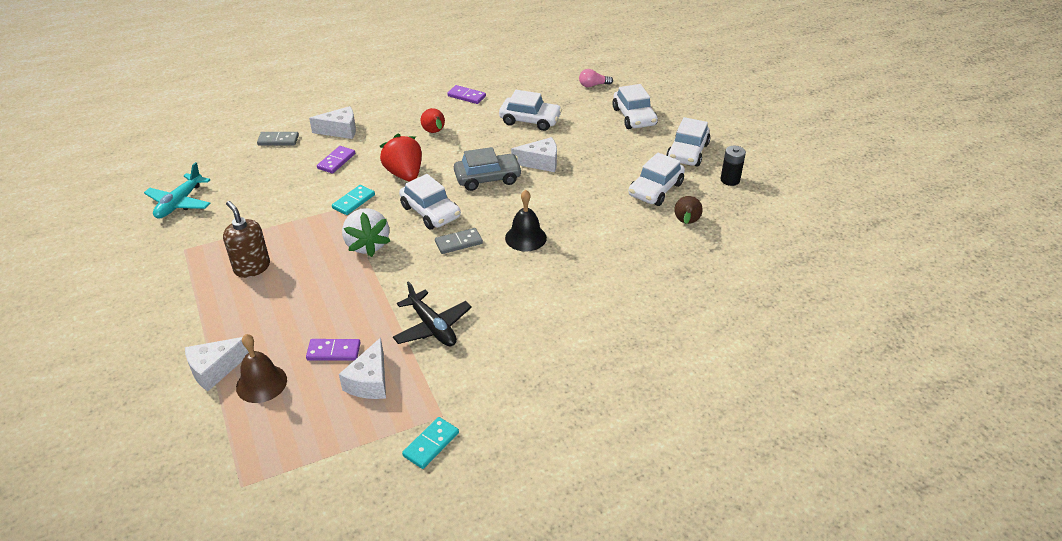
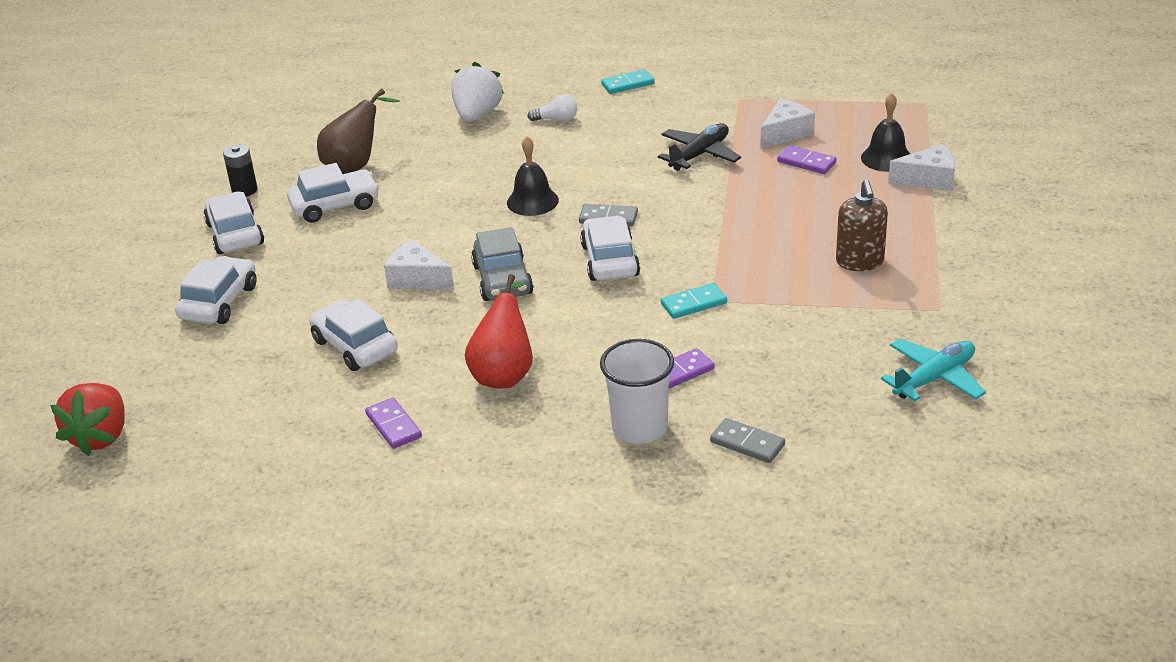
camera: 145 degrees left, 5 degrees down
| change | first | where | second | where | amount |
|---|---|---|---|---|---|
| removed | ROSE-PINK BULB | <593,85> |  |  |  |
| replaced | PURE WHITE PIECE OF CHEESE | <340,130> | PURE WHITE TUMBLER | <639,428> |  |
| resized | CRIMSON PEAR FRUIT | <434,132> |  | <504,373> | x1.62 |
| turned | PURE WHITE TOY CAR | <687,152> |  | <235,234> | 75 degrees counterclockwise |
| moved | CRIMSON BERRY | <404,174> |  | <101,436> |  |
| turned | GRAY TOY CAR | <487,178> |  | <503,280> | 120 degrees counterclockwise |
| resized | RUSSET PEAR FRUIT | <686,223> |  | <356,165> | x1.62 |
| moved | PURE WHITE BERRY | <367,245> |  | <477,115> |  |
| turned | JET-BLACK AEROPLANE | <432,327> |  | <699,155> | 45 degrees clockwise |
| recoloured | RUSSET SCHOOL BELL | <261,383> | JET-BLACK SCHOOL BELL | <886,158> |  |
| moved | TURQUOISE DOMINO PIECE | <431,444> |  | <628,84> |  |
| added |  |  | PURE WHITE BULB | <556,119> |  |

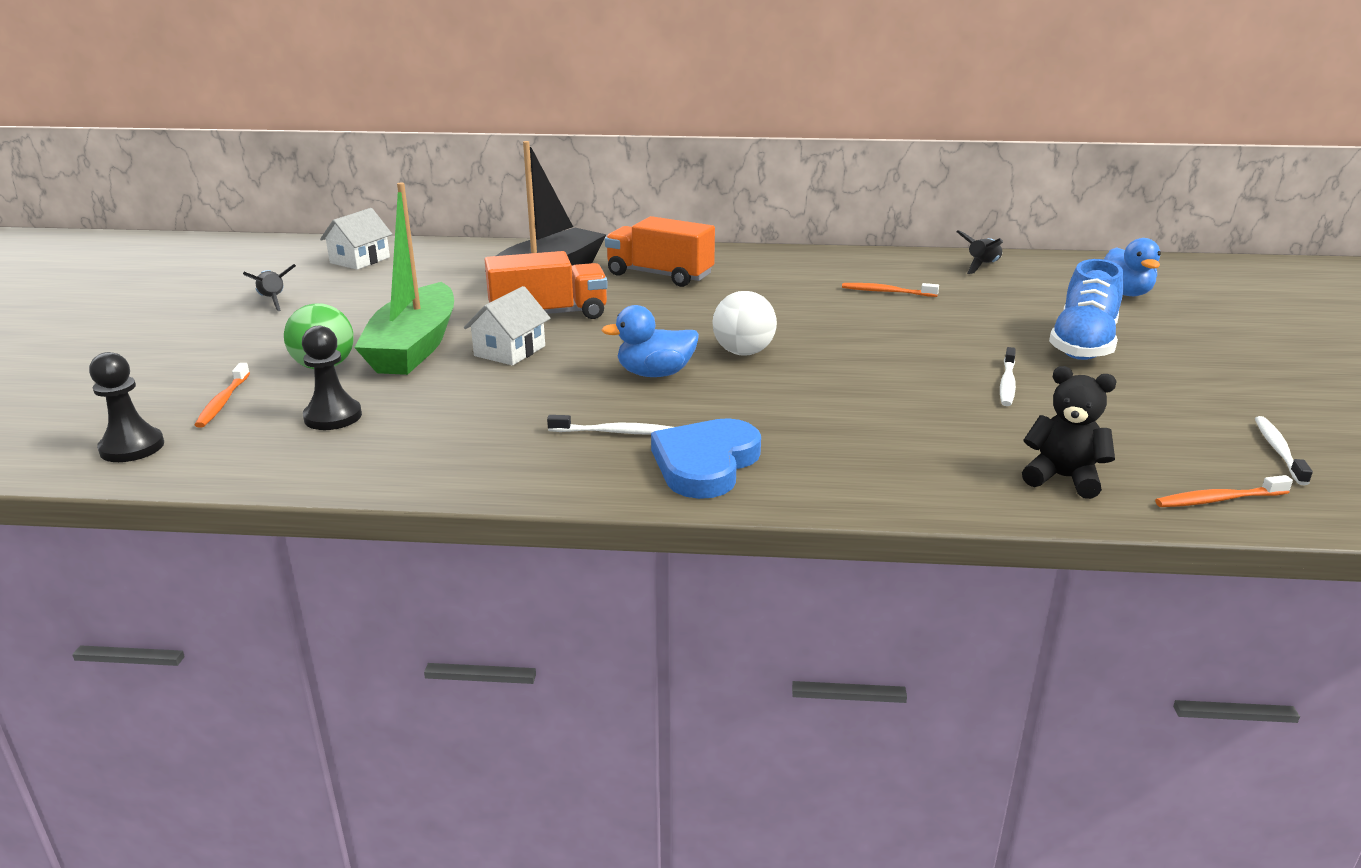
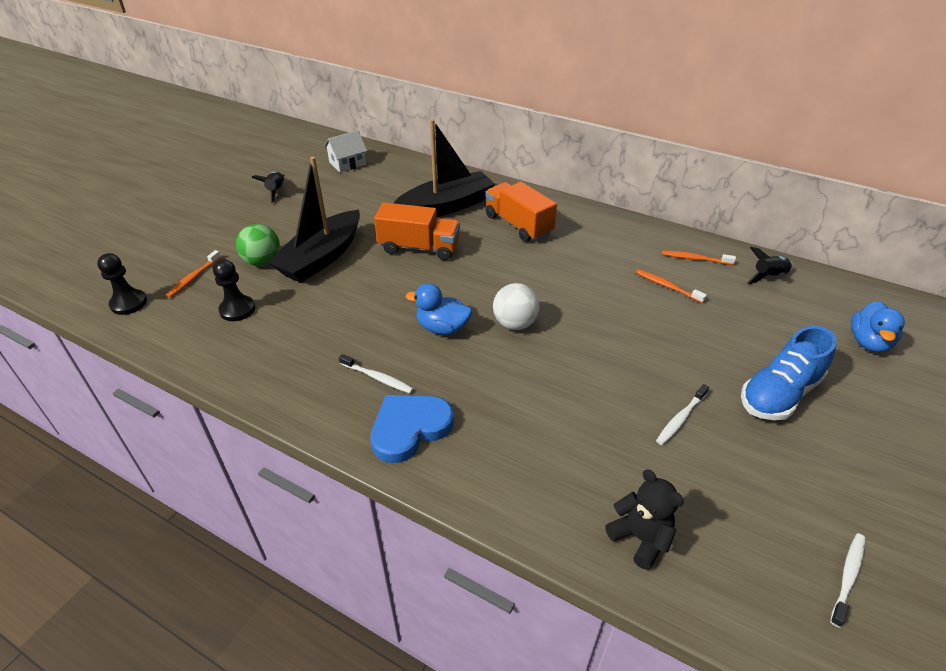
camera: 25 degrees right, 15 degrees up
| change | first | where | second | where | amount |
|---|---|---|---|---|---|
| recoloured | LEAF-GREEN TOY BOAT | <414,347> | JET-BLACK TOY BOAT | <321,257> |  |
| removed | PURE WHITE TOY HOUSE | <509,351> |  |  |  |
| moved | ORANGE-COLOURED DENTAL BRUSH | <1218,500> |  | <695,259> |  |

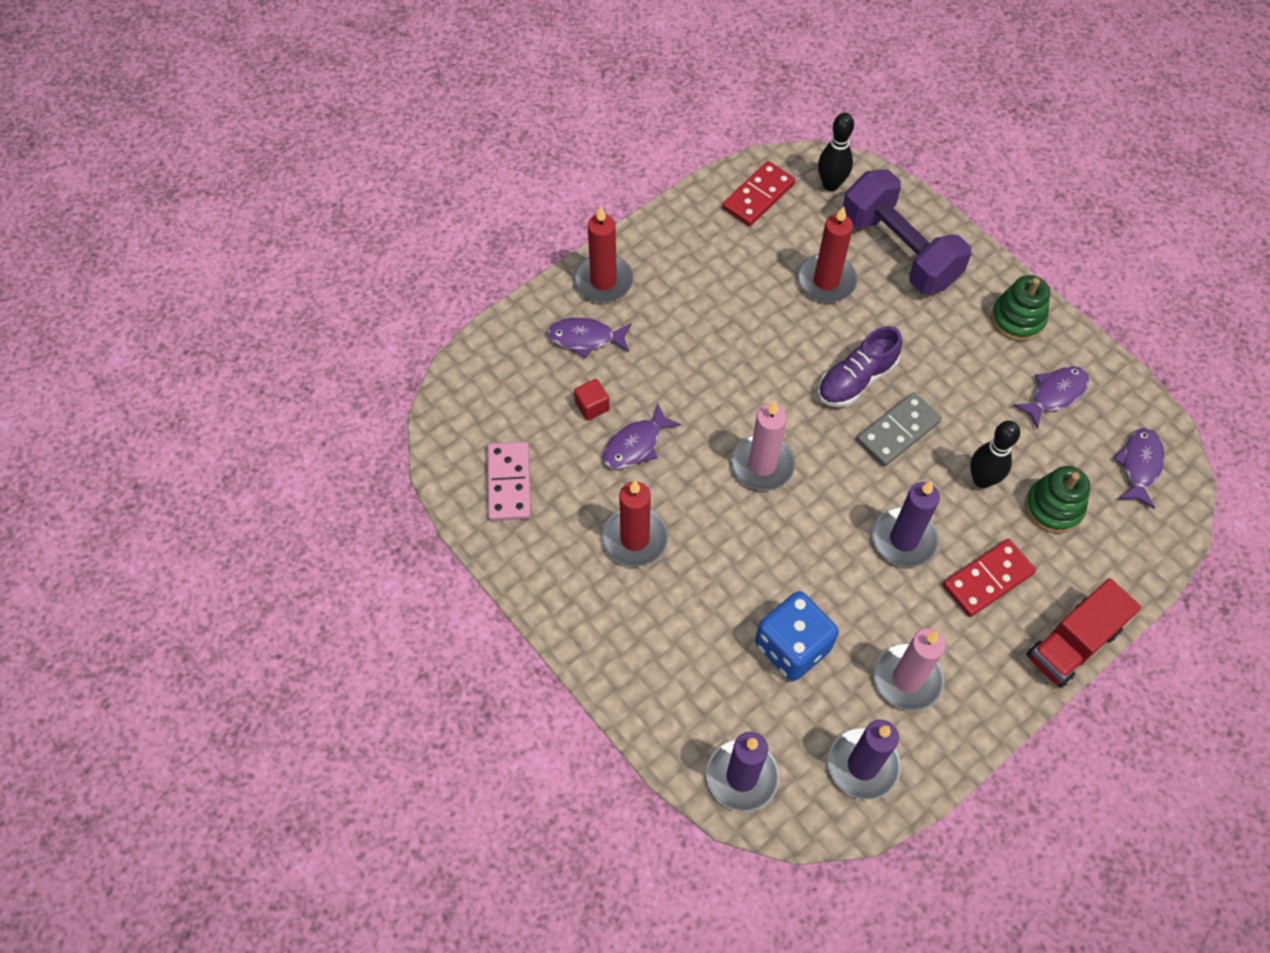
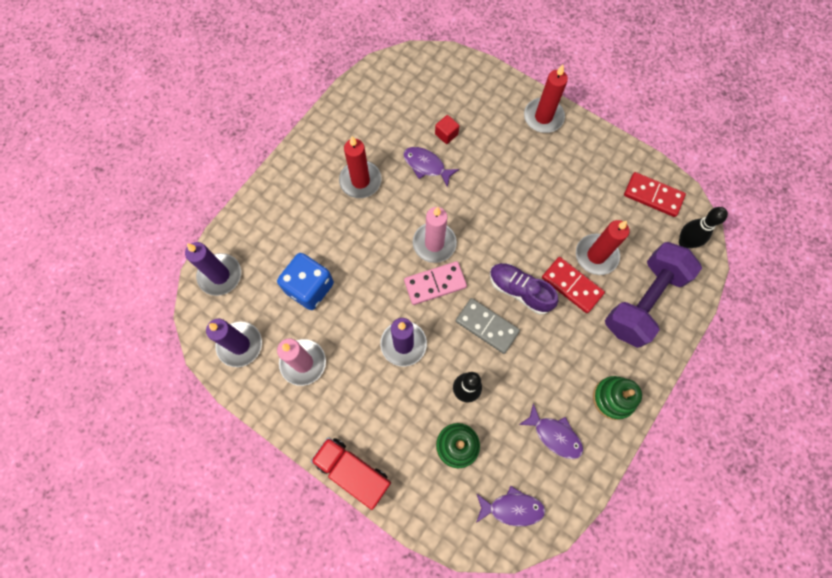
camera: 75 degrees right, 10 degrees up
| change | first | where | second | where | amount |
|---|---|---|---|---|---|
| removed | ROYAL PURPLE TOY FISH | <585,338> |  |  |  |
| moved | ROSE-PINK DOMINO PIECE | <509,483> |  | <435,284> |  |
| moved | CRIMSON DOMINO PIECE | <988,579> |  | <571,286> |  |

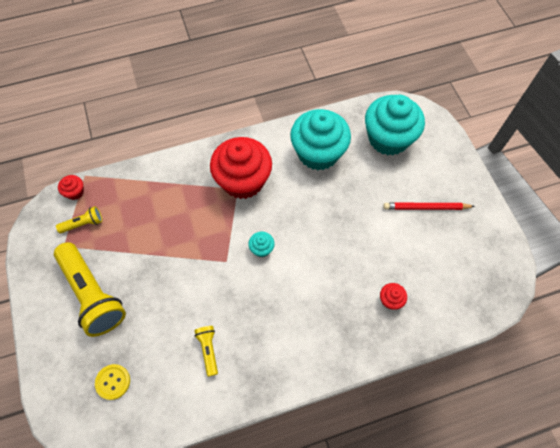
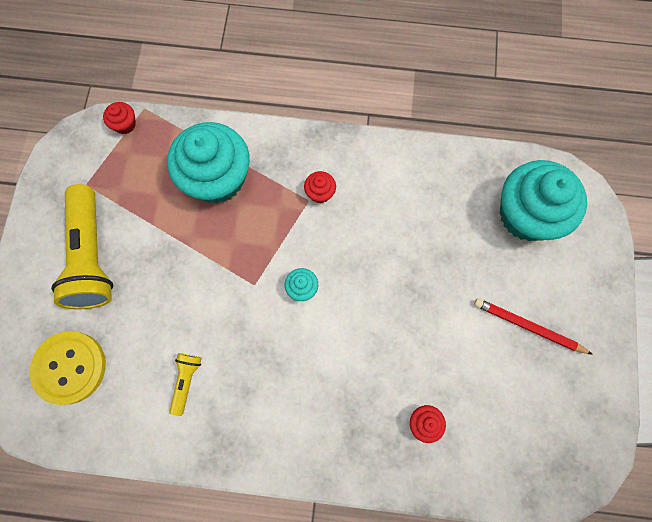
camera: 25 degrees right, 10 degrees up
| change | first | where | second | where | amount |
|---|---|---|---|---|---|
| moved | TURQUOISE FAIRY CAKE | <318,153> |  | <217,178> |  |
| resized | CRIMSON FAIRY CAKE | <243,180> |  | <320,193> | x0.41 |
| removed | YELLOW FLASHLIGHT | <83,224> |  |  |  |
| resized | YELLOW BUTTON | <113,382> |  | <70,367> | x1.75 |

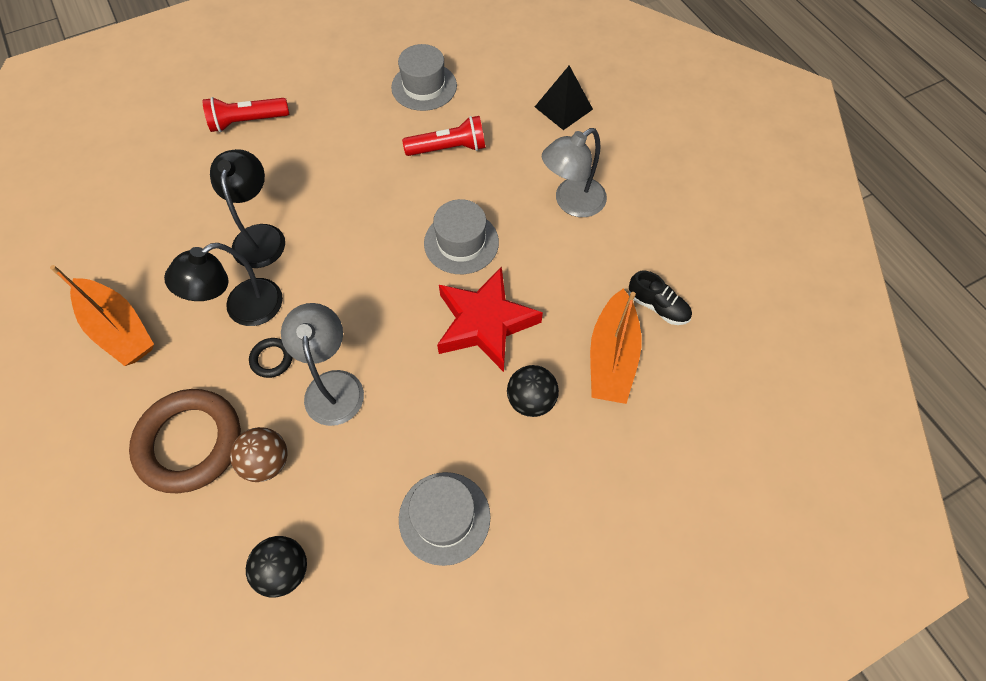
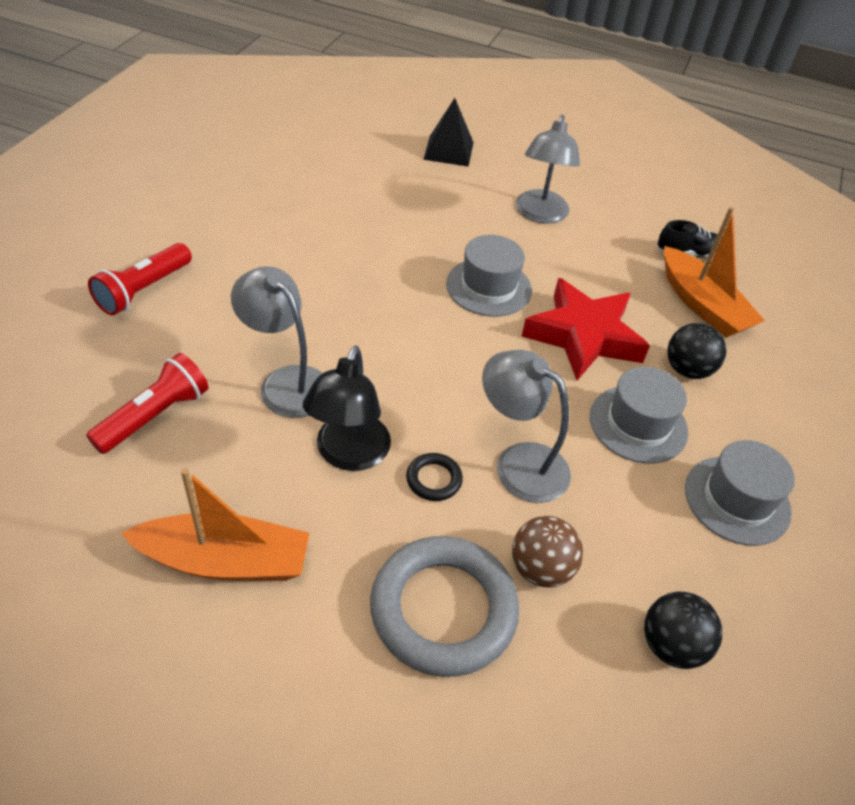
camera: 45 degrees left, 15 degrees down
| change | first | where | second | where | amount |
|---|---|---|---|---|---|
| moved | GRAY HAT | <424,86> |  | <638,424> |  |
| moved | CRIMSON FLASHLIGHT | <448,149> |  | <155,416> |  |
| recoloured | JET-BLACK LAMP | <260,236> | GRAY LAMP | <286,382> |  |
| recoloured | RUSSET TORUS | <190,442> | GRAY TORUS | <443,609> |  |

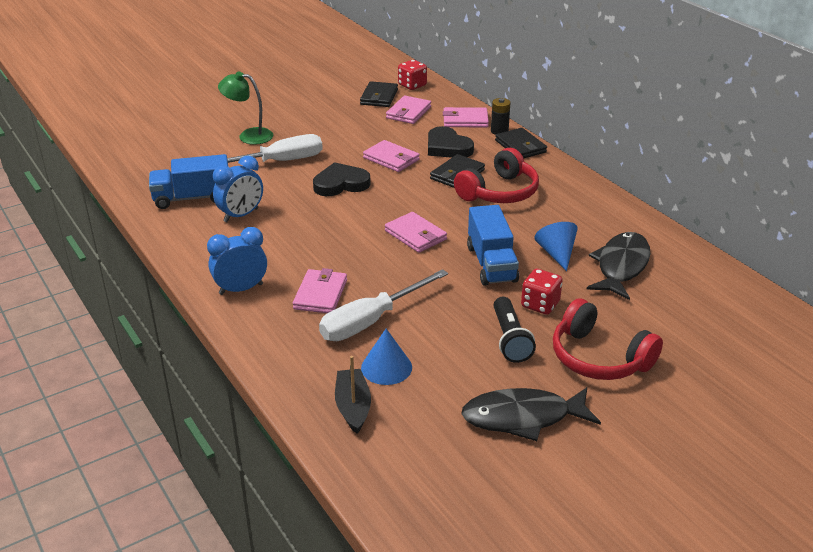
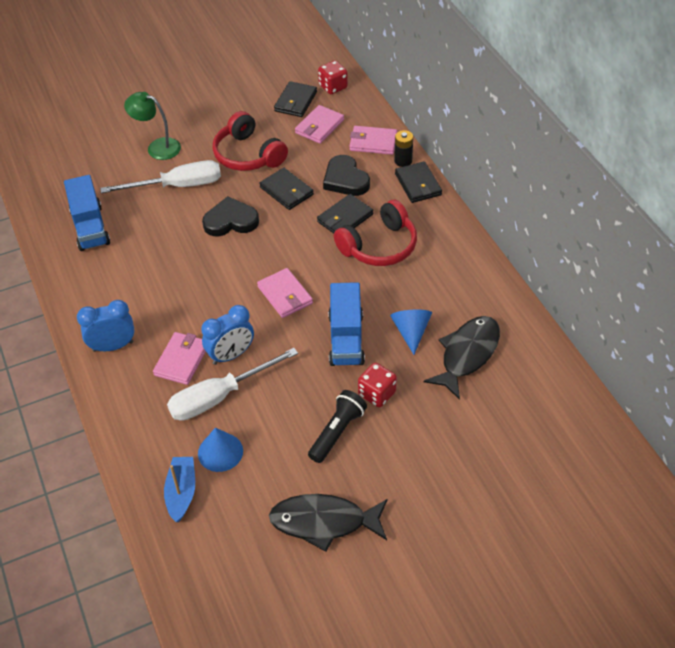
camera: 10 degrees right, 15 degrees up
| change | first | where | second | where | amount |
|---|---|---|---|---|---|
| recoloured | ROSE-PINK BILLFOLD | <391,159> | JET-BLACK BILLFOLD | <286,191> |  |
| turned | BLUE TRUCK | <192,198> |  | <90,227> | 105 degrees counterclockwise |
| moved | BLUE CLOCK | <241,215> |  | <231,355> |  |
| turned | JET-BLACK FLASHLIGHT | <510,339> |  | <337,432> | 150 degrees counterclockwise |
| moved | CRIMSON OVER-EAR HEADPHONES | <599,358> |  | <248,155> |  |
| recoloured | JET-BLACK TOY BOAT | <353,407> | BLUE TOY BOAT | <181,493> |  |

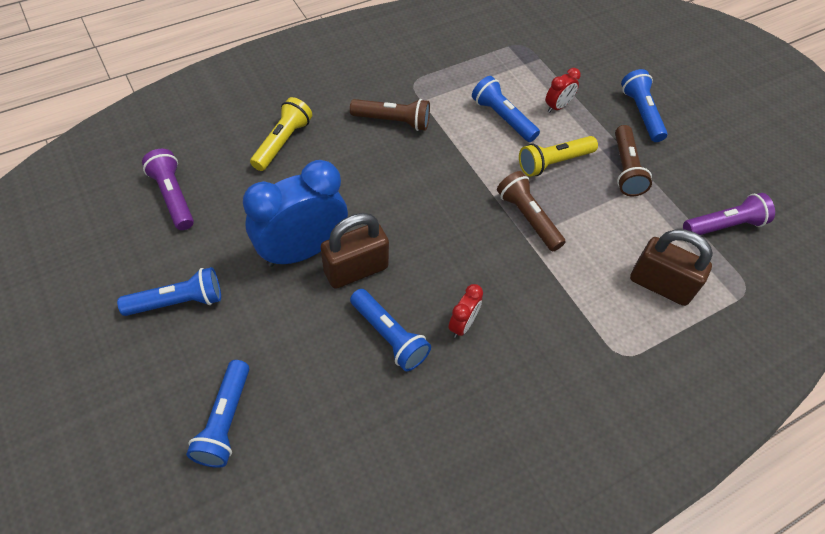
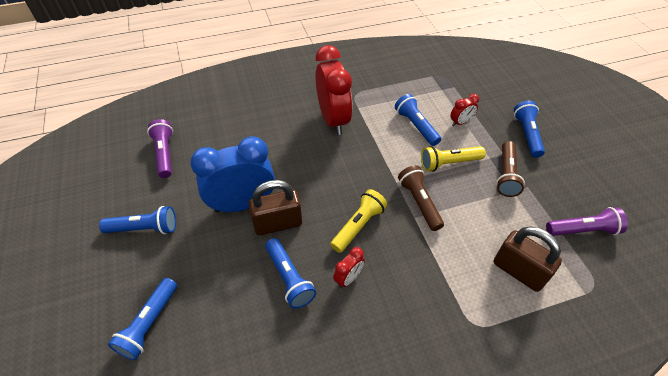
camera: 15 degrees right, 5 degrees down
| change | first | where | second | where | amount |
|---|---|---|---|---|---|
| moved | YELLOW FLASHLIGHT | <282,142> |  | <358,226> |  |
| replaced | RUSSET FLASHLIGHT | <393,121> | CRIMSON CLOCK | <333,119> |  |

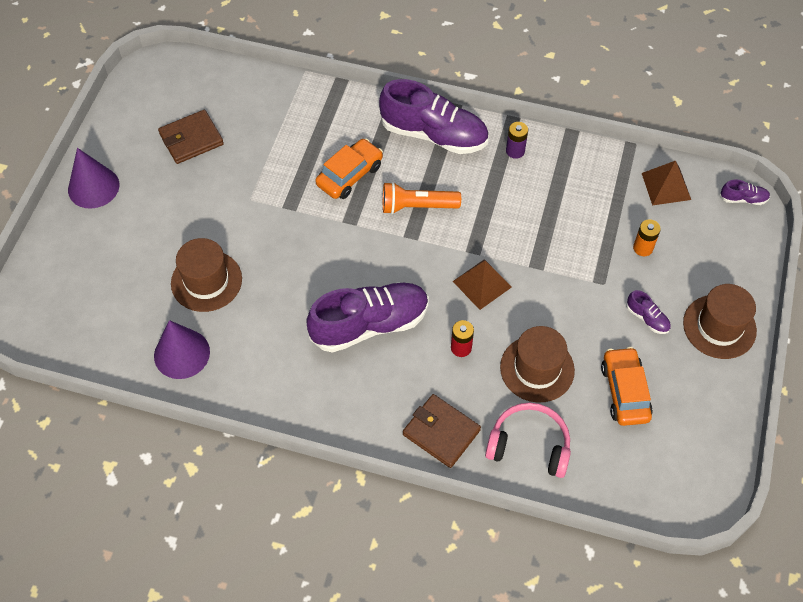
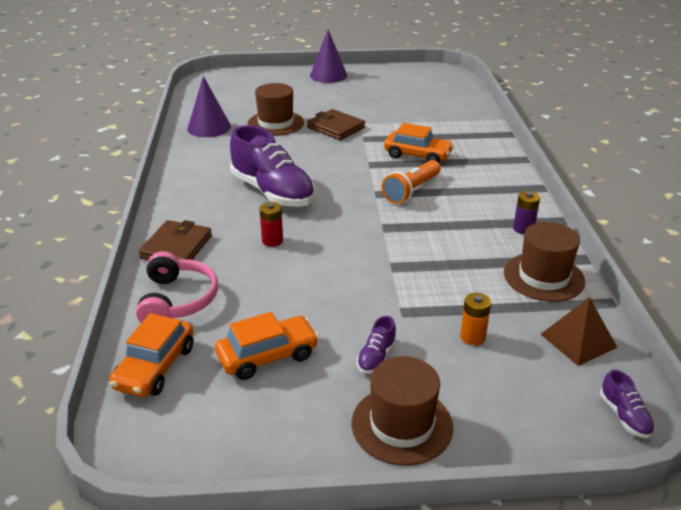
camera: 70 degrees right, 25 degrees down
| change | first | where | second | where | amount |
|---|---|---|---|---|---|
| removed | ROYAL PURPLE SHOE | <434,134> |  |  |  |
| moved | RUSSET BILLFOLD | <191,139> |  | <335,128> |  |
| turned | ORANGE-COLOURED FLASHLIGHT | <417,206> |  | <411,190> | 120 degrees counterclockwise |
| removed | RUSSET SOLID PYRAMID | <482,284> |  |  |  |
| moved | RUSSET HAT | <537,369> |  | <543,277> |  |
| added |  |  | ORANGE-COLOURED TOY CAR | <155,367> |  |

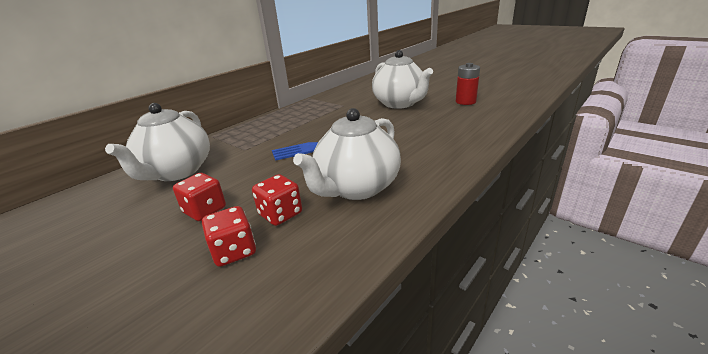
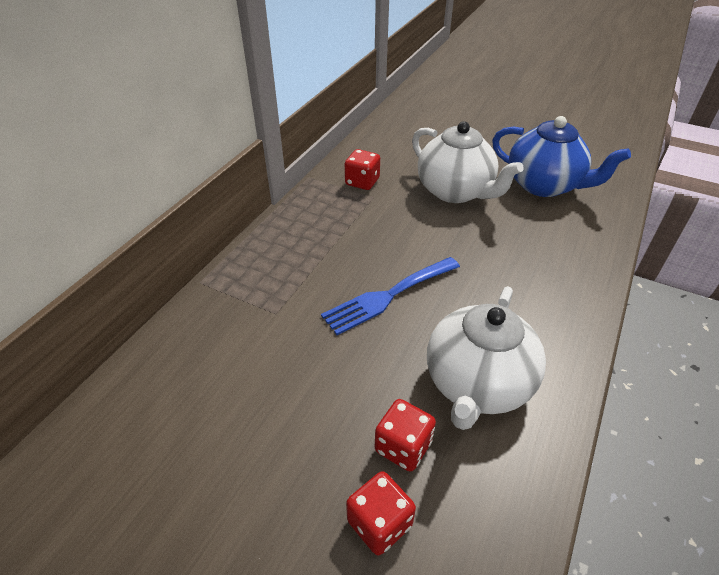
camera: 15 degrees left, 15 degrees up
| change | first | where | second | where | amount |
|---|---|---|---|---|---|
| replaced | CRIMSON AA BATTERY | <465,102> | BLUE CHINA TEAPOT | <544,185> |  |
| removed | PURE WHITE CHINA TEAPOT | <176,172> |  |  |  |
| moved | CRIMSON DICE | <205,210> |  | <362,182> |  |

